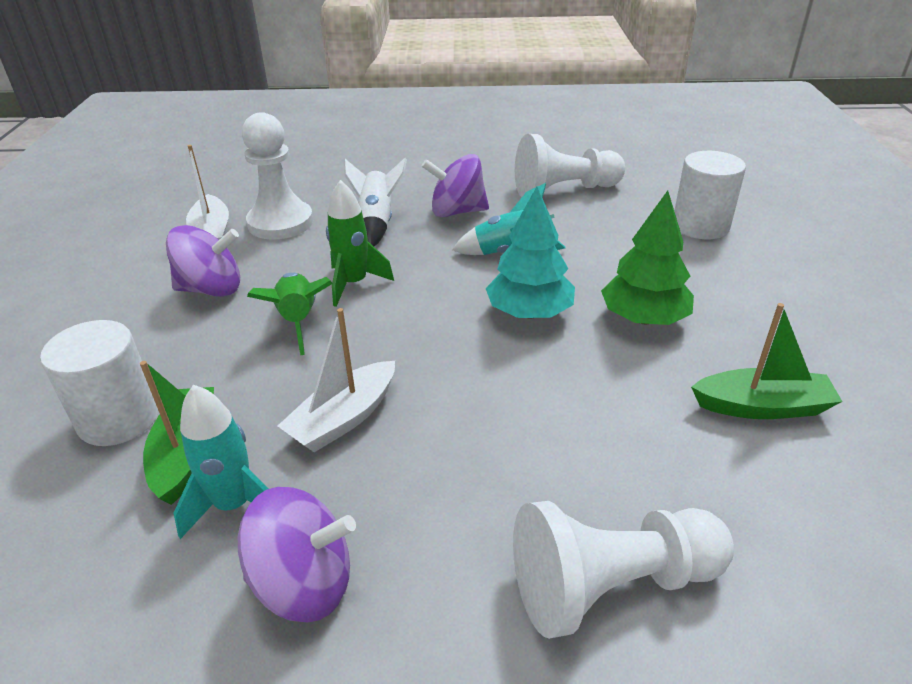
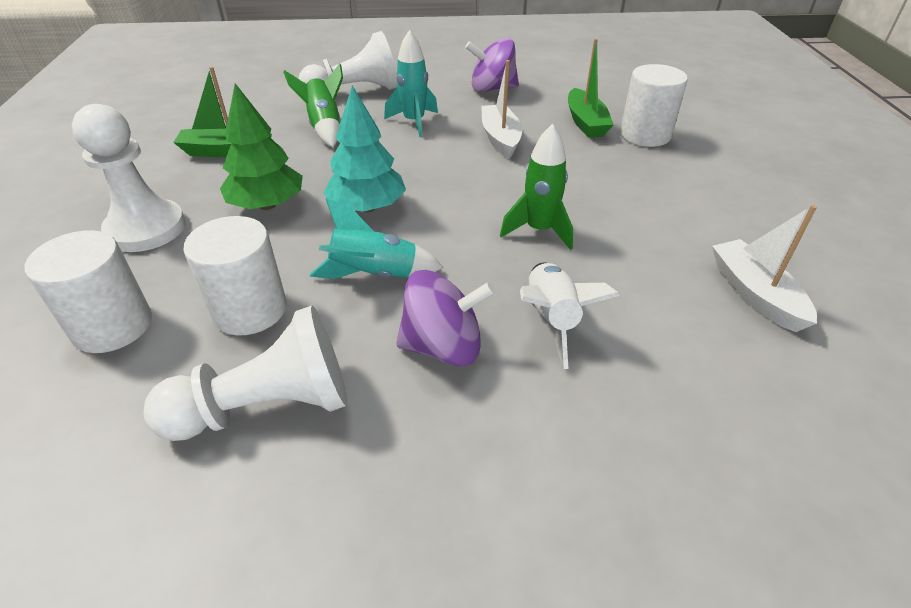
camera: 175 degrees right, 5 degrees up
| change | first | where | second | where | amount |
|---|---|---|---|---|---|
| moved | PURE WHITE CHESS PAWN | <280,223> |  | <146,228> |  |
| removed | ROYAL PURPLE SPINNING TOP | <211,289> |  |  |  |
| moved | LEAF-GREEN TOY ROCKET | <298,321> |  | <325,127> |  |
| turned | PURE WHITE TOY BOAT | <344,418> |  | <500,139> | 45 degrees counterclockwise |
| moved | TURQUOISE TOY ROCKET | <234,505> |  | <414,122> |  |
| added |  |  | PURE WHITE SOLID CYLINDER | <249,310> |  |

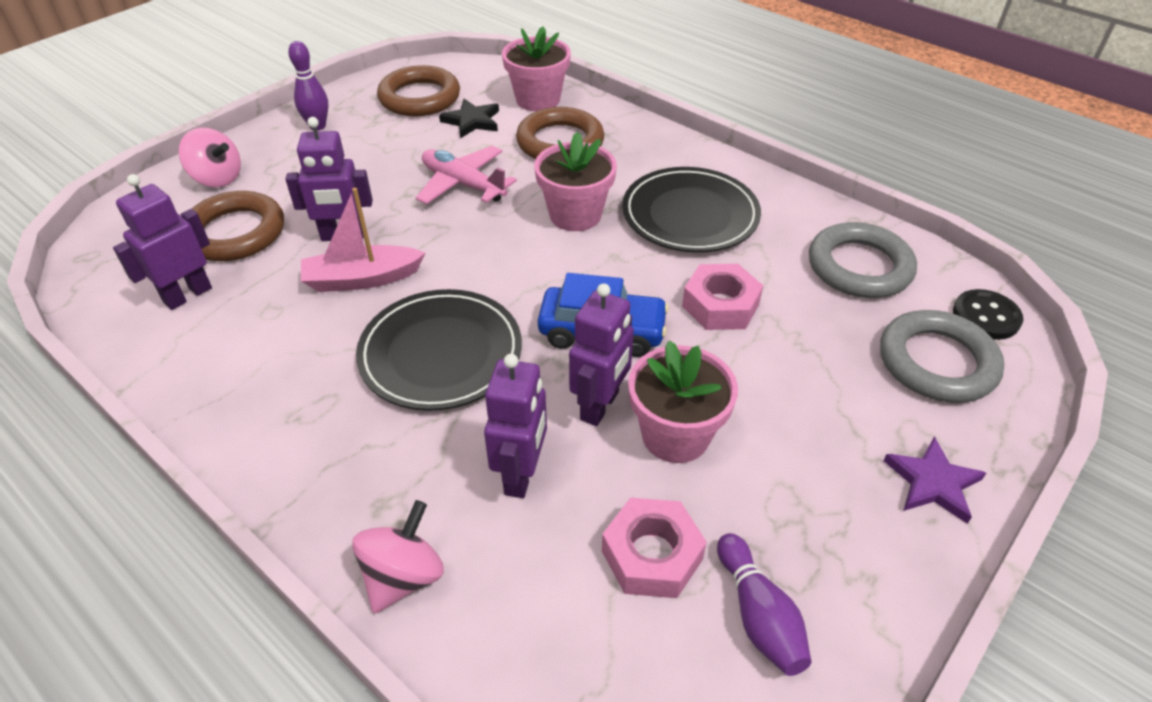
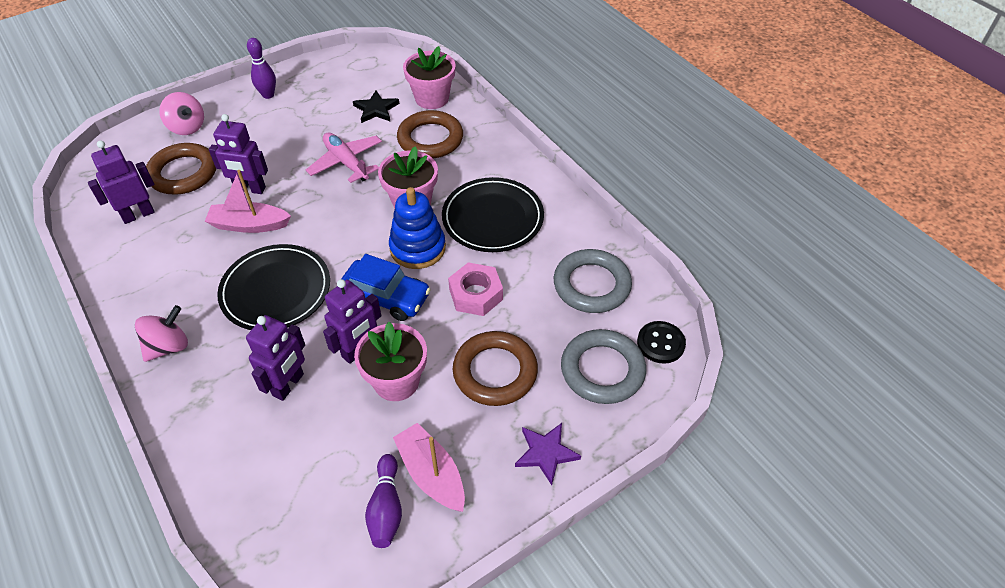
camera: 15 degrees right, 5 degrees up
| change | first | where | second | where | amount |
|---|---|---|---|---|---|
| moved | RUSSET TORUS | <419,98> |  | <495,372> |  |
| removed | ROSE-PINK NUT | <652,555> |  |  |  |
| moved | ROSE-PINK SPINNING TOP | <404,576> |  | <168,346> |  |
| added |  |  | BLUE STACKING TOY | <417,248> |  |
| added |  |  | ROSE-PINK TOY BOAT | <431,474> |  |

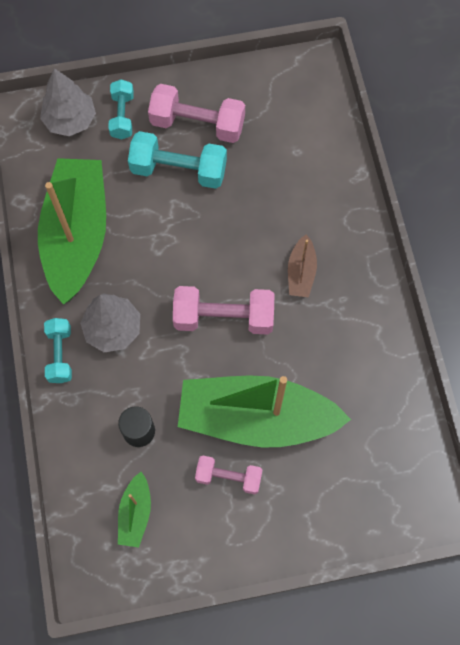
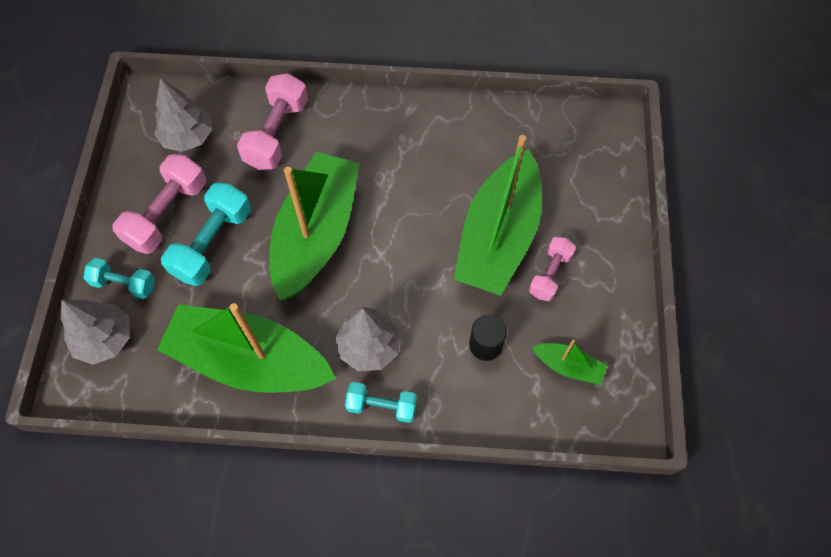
camera: 75 degrees left, 5 degrees down
| change | first | where | second | where | amount |
|---|---|---|---|---|---|
| removed | RUSSET TOY BOAT | <301,272> |  |  |  |
| moved | ROSE-PINK HAND WEIGHT | <223,317> |  | <277,134> |  |
| added |  |  | GRAY FIR TREE | <188,137> |  |
| added |  |  | LEAF-GREEN TOY BOAT | <316,234> |  |

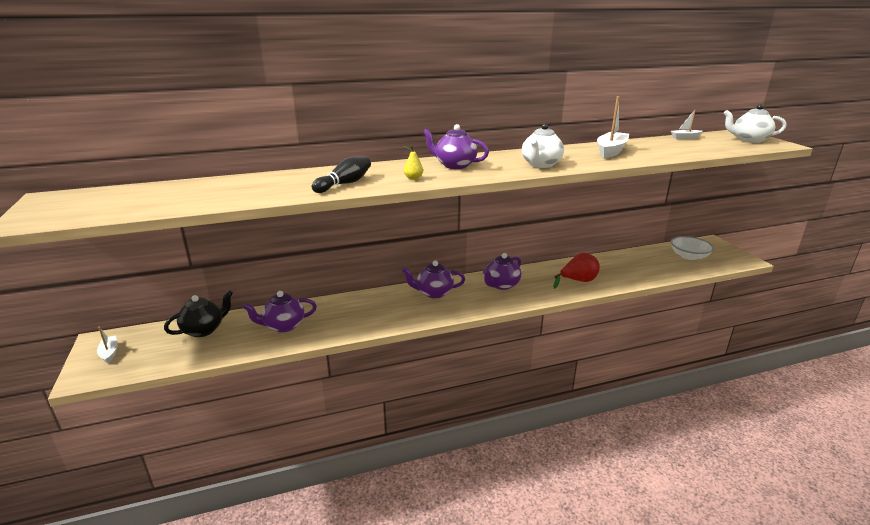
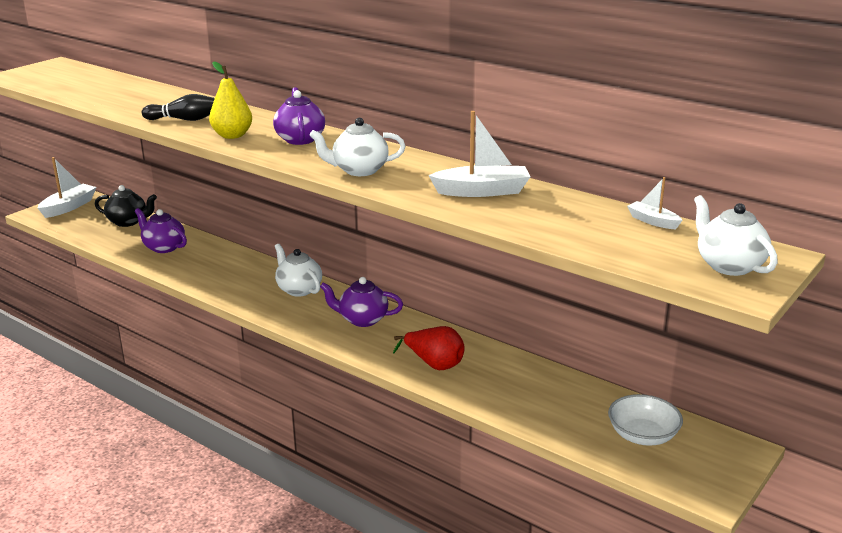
camera: 55 degrees right, 0 degrees up
| change | first | where | second | where | amount |
|---|---|---|---|---|---|
| resized | YELLOW PEAR FRUIT | <413,178> |  | <232,135> | x1.89 |
| recoloured | ROYAL PURPLE CHINA TEAPOT | <434,293> | PURE WHITE CHINA TEAPOT | <299,289> |  |
| resized | PURE WHITE TOY BOAT | <109,353> |  | <69,207> | x1.82 |

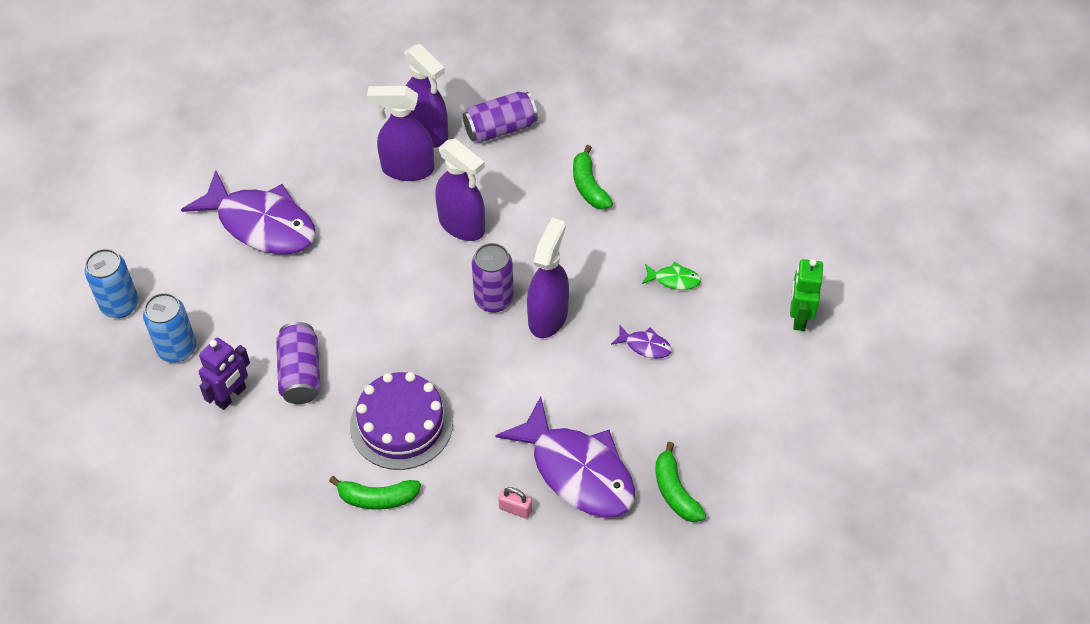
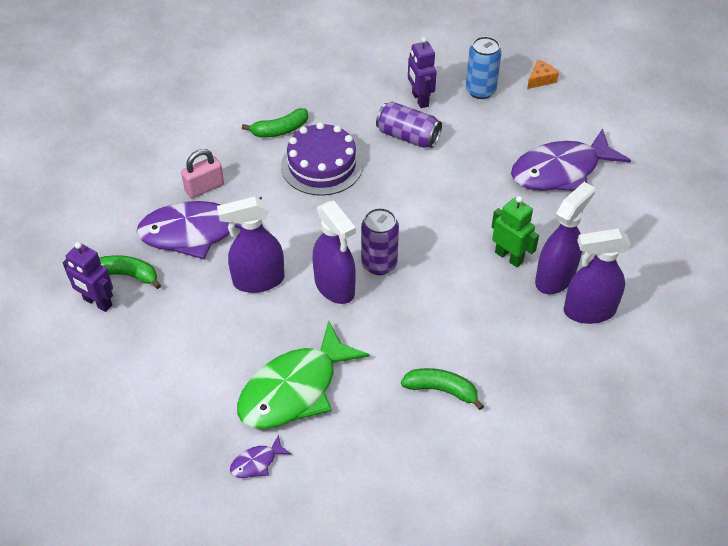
camera: 125 degrees right, 5 degrees down
| change | first | where | second | where | amount |
|---|---|---|---|---|---|
| removed | ROYAL PURPLE CAN | <500,128> |  |  |  |
| moved | ROYAL PURPLE SPRAYER | <462,225> |  | <258,280> |  |
| replaced | BLUE CAN | <120,305> | ORANGE-COLOURED PIECE OF CHEESE | <540,79> |  |
| moved | LEAF-GREEN TOY ROBOT | <799,317> |  | <509,257> |  |
| resized | LEAF-GREEN TOY FISH | <674,280> |  | <295,389> | x2.46 |
| moved | ROYAL PURPLE TOY FISH | <645,346> |  | <256,462> |  |
| turned | LEAF-GREEN BANANA | <377,498> |  | <280,130> | 150 degrees counterclockwise |
| resized | ROSE-PINK LOCK | <515,509> |  | <204,188> | x1.53 |
| added |  |  | ROYAL PURPLE TOY ROBOT | <97,302> |  |

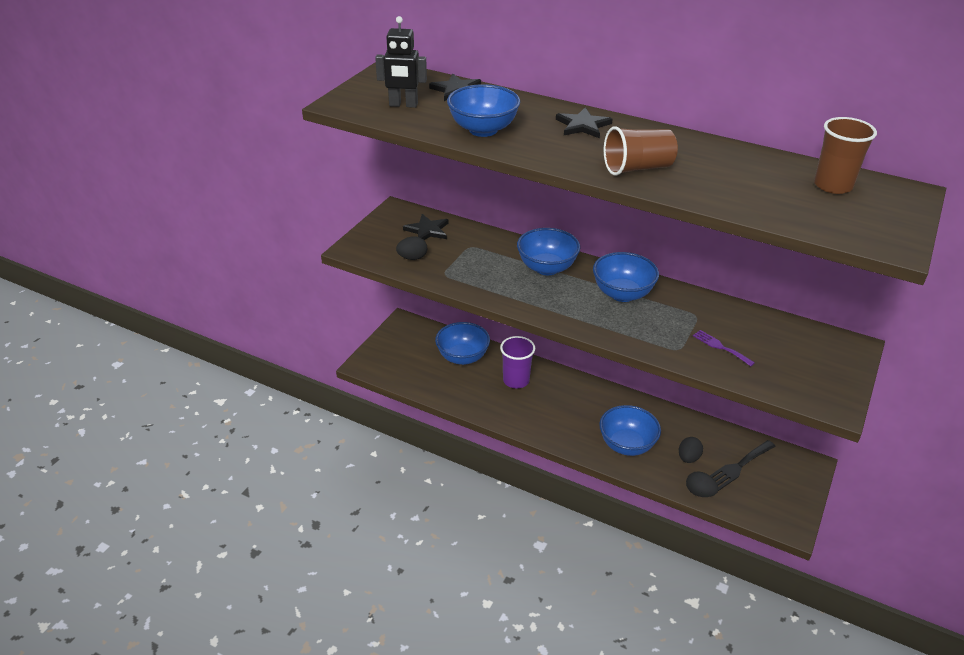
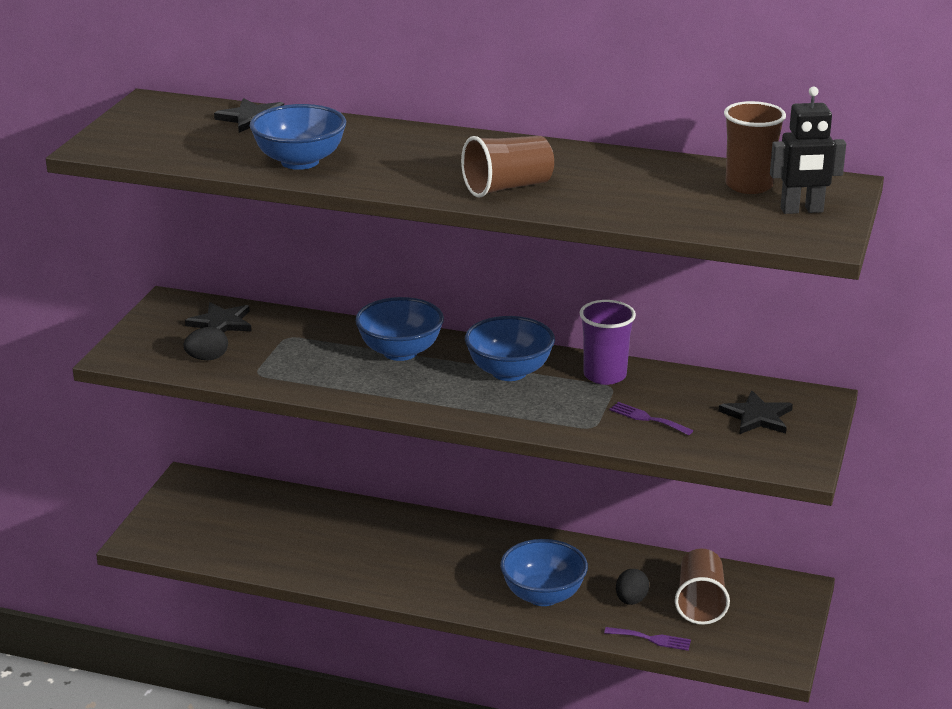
camera: 10 degrees left, 10 degrees down
| change | first | where | second | where | amount |
|---|---|---|---|---|---|
| moved | JET-BLACK TOY ROBOT | <403,105> |  | <802,210> |  |
| moved | JET-BLACK FIVE-POINTED STAR | <583,125> |  | <757,417> |  |
| removed | BLUE BOWL | <462,357> |  |  |  |
| moved | ROYAL PURPLE TUMBLER | <516,380> |  | <605,375> |  |
| replaced | JET-BLACK DINNER FORK | <737,467> | RUSSET TUMBLER | <700,603> |  |
| replaced | JET-BLACK EGG | <699,492> | ROYAL PURPLE DINNER FORK | <651,639> |  |

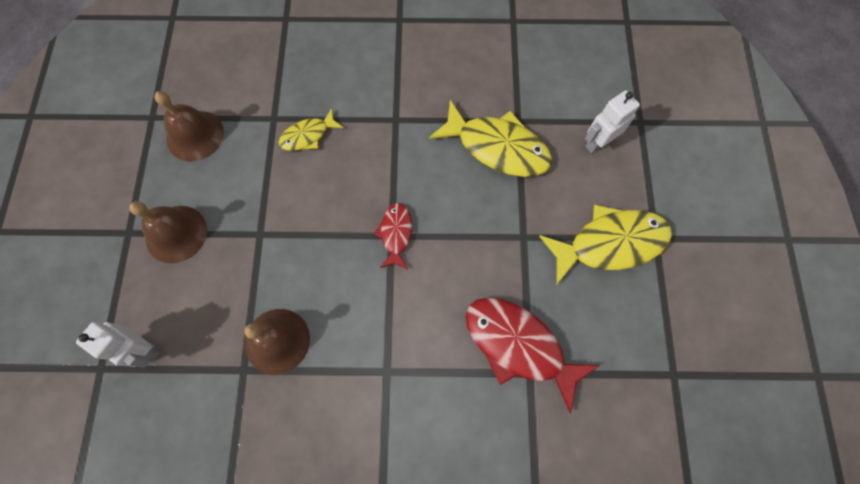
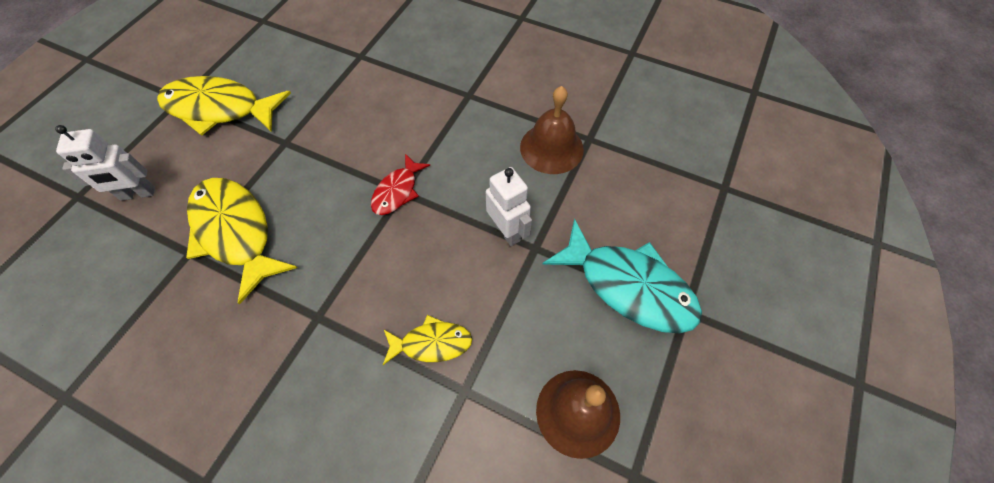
camera: 155 degrees left, 10 degrees down
| change | first | where | second | where | amount |
|---|---|---|---|---|---|
| replaced | RUSSET SCHOOL BELL | <176,233> | TURQUOISE TOY FISH | <628,286> |  |
| removed | CRIMSON TOY FISH | <519,345> |  |  |  |
| moved | PURE WHITE TOY ROBOT | <144,349> |  | <507,231> |  |

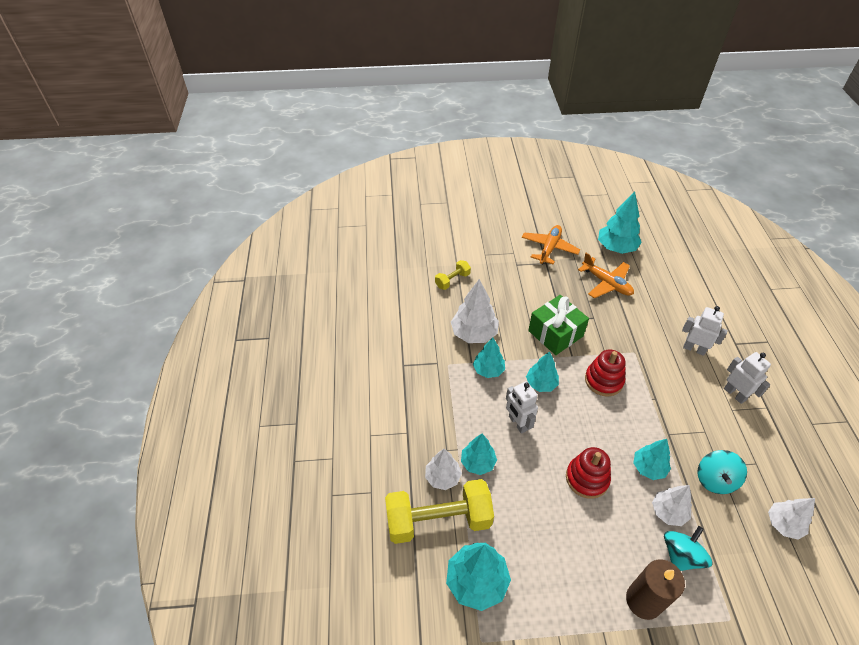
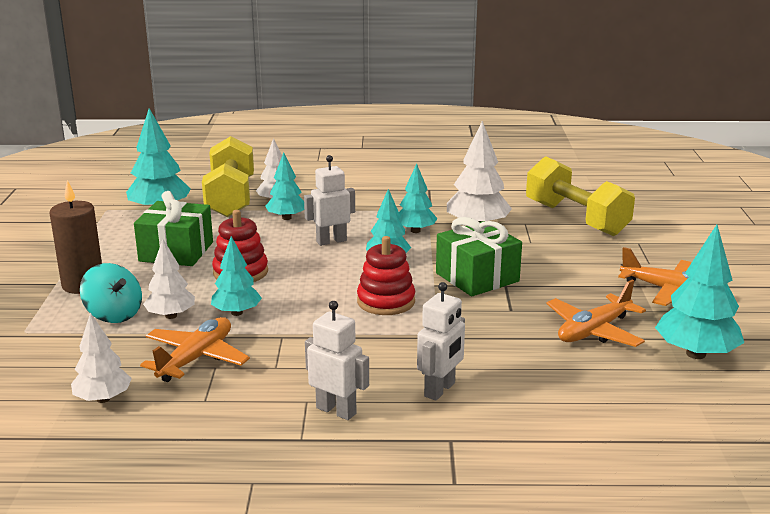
camera: 95 degrees right, 25 degrees down
| change | first | where | second | where | amount |
|---|---|---|---|---|---|
| resized | YELLOW HAND WEIGHT | <452,280> |  | <576,219> | x2.08 |
| turned | PURE WHITE TOY ROBOT | <735,394> |  | <336,410> | 120 degrees counterclockwise |
| replaced | TURQUOISE SPINNING TOP | <715,480> | ORANGE-COLOURED AEROPLANE | <196,358> |  |
| added |  |  | LEAF-GREEN GIFT | <176,252> |  |

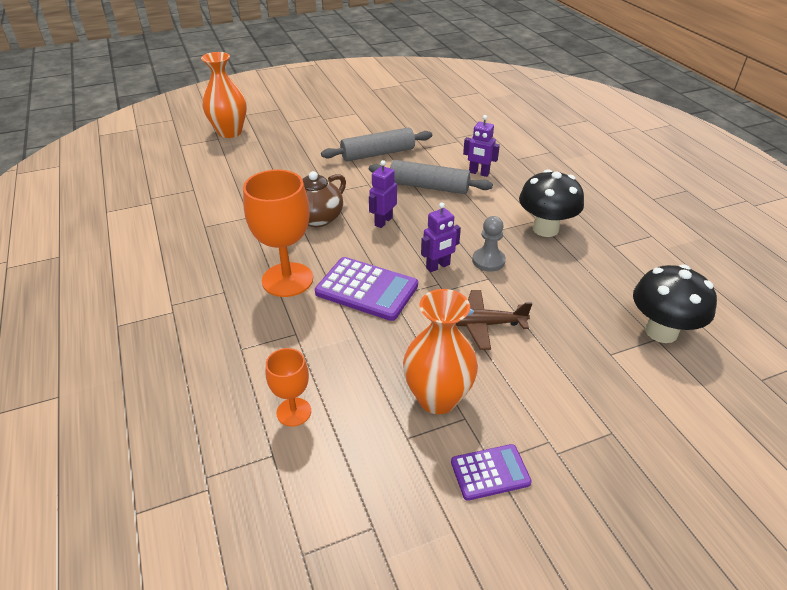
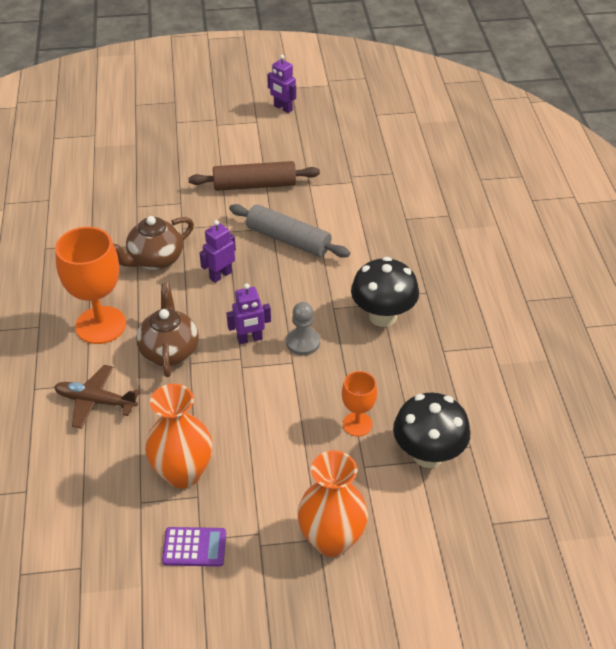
camera: 15 degrees right, 5 degrees up
| change | first | where | second | where | amount |
|---|---|---|---|---|---|
| moved | ORANGE-COLOURED VASE | <230,132> |  | <331,540> |  |
| moved | ROYAL PURPLE TOY ROBOT | <478,173> |  | <283,108> |  |
| recoloured | GRAY PASTRY ROLLER | <378,154> | RUSSET PASTRY ROLLER | <254,185> |  |
| replaced | ROYAL PURPLE ADDING MACHINE | <366,289> | RUSSET CHINA TEAPOT | <169,351> |  |
| moved | RUSSET AEROPLANE | <481,324> |  | <95,401> |  |
| moved | ORANGE-COLOURED GOBLET | <294,412> |  | <357,424> |  |

